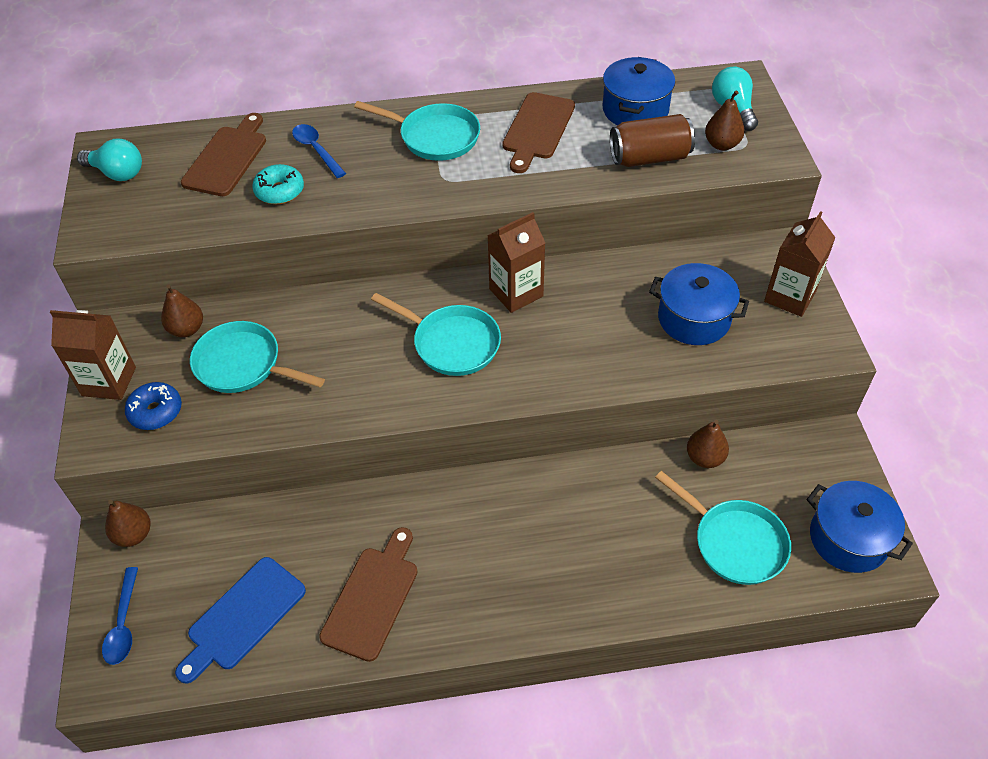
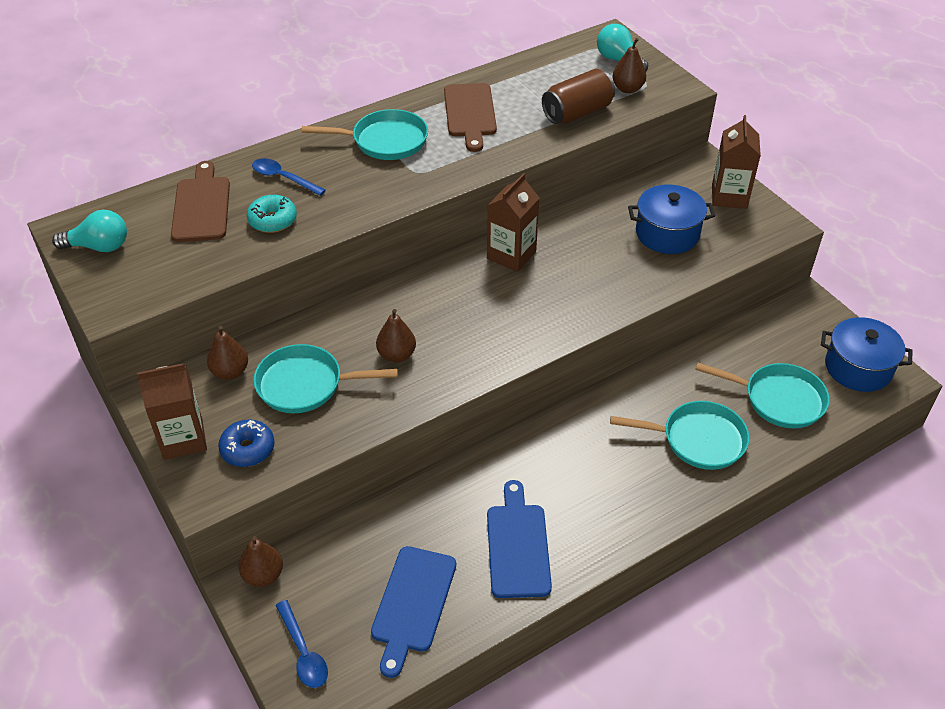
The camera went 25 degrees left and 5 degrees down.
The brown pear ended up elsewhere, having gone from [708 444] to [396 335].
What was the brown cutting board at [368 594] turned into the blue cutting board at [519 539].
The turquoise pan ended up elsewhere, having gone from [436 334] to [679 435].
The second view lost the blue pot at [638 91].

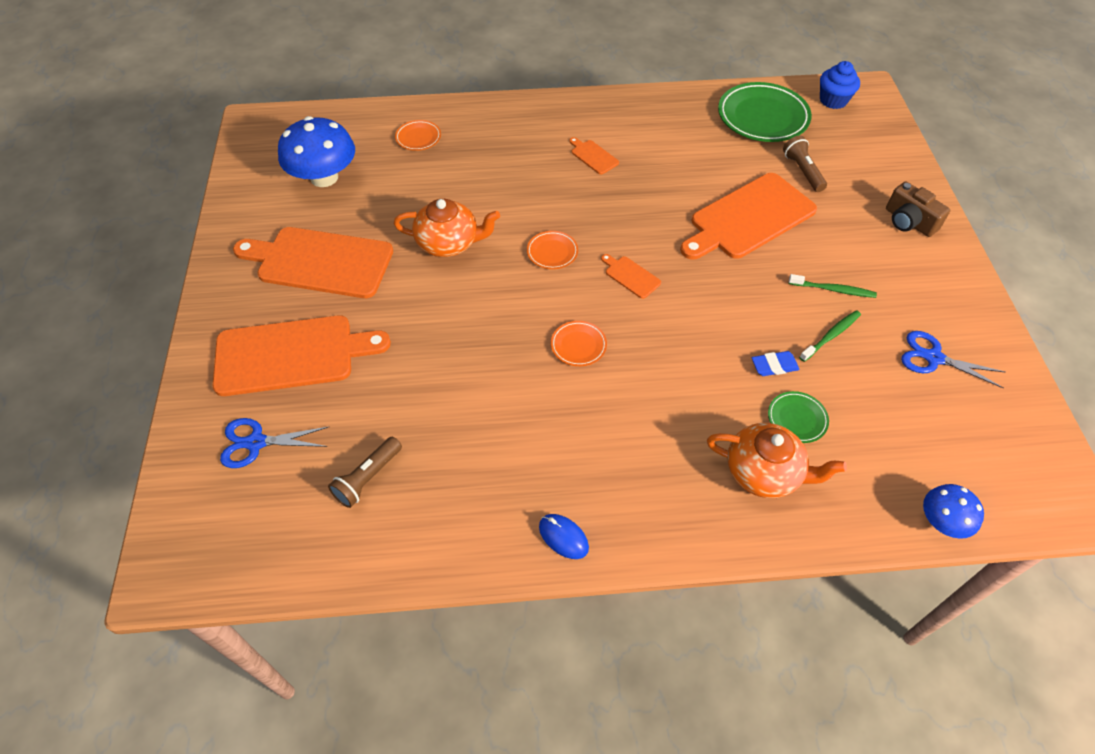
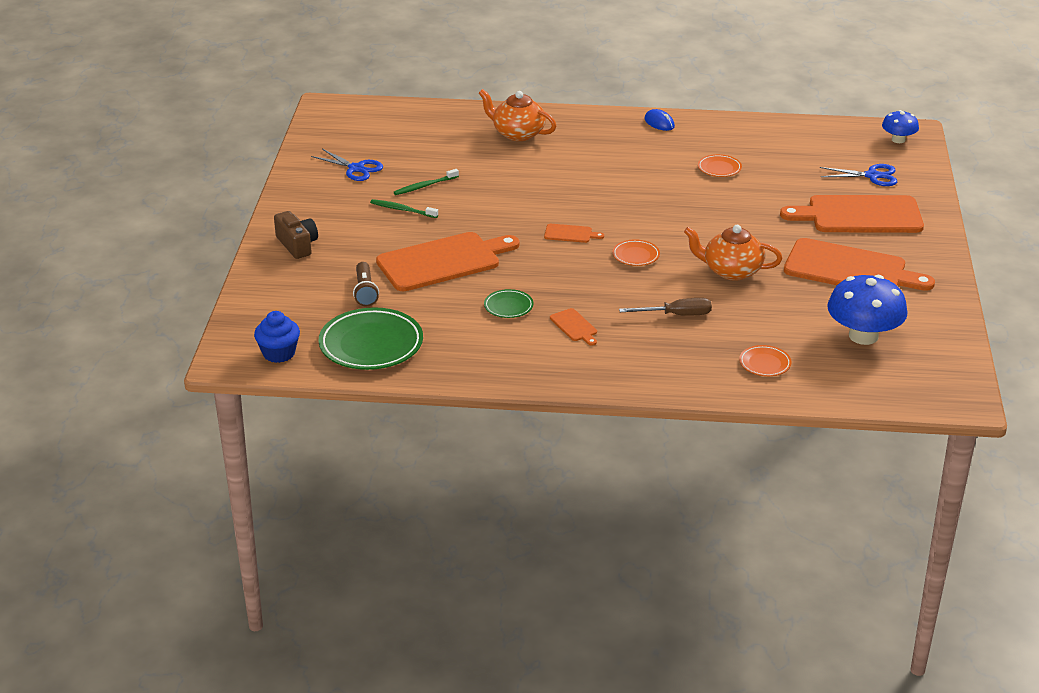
The camera went 170 degrees left and 20 degrees down.
The green plate ended up elsewhere, having gone from [798 417] to [509 303].
The orange cutting board at [631 276] ended up facing another way, 45 degrees counterclockwise from before.
The second view gained the brown screwdriver at [665 307].
The orange plate ended up elsewhere, having gone from [579 343] to [720 165].
The blue mushroom ended up elsewhere, having gone from [953 511] to [900 126].
The second view lost the brown flashlight at [365 472].
The second view lost the blue eraser at [776 363].

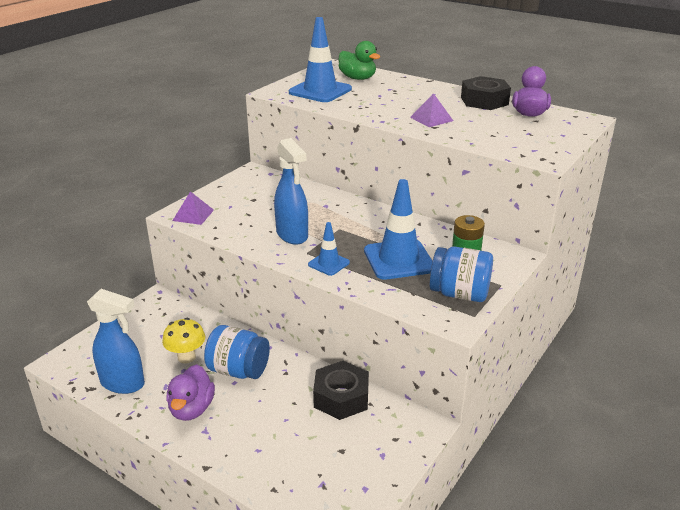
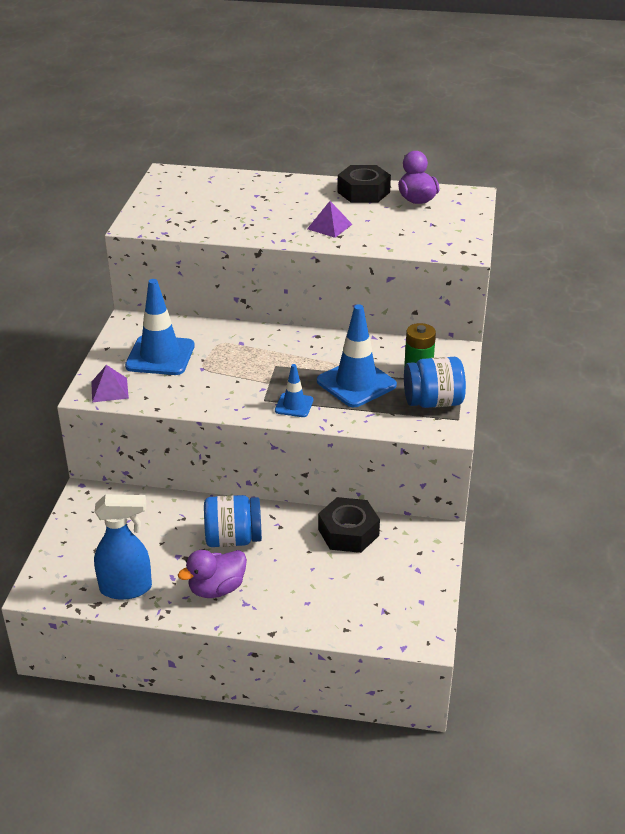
The camera went 25 degrees left and 5 degrees up.
The blue traffic cone ended up elsewhere, having gone from [320 59] to [160 327].
The purple duck at [190 392] ended up facing another way, 75 degrees clockwise from before.
The second view lost the yellow mushroom at [183 341].
The second view lost the blue spray bottle at [291 191].
The second view lost the green duck at [359 60].

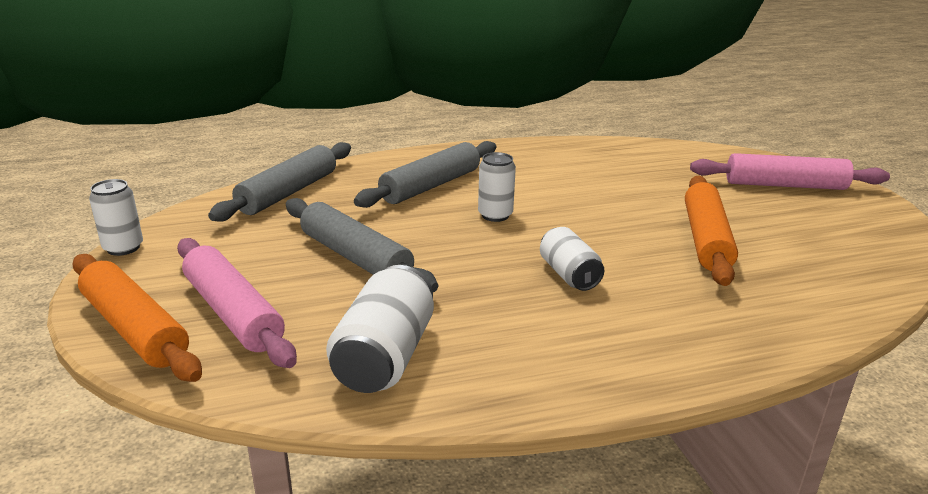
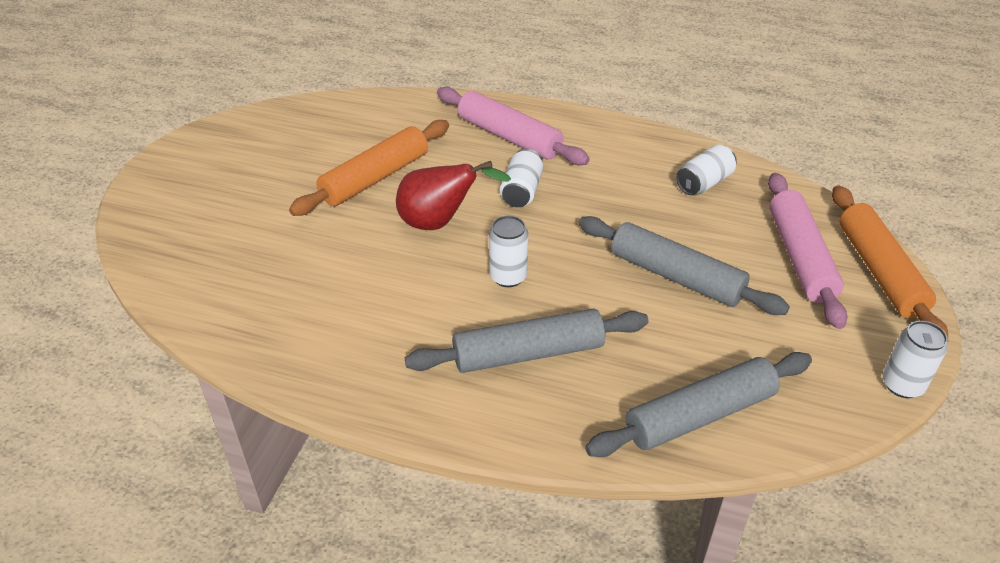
The camera went 145 degrees left and 15 degrees up.
The second view gained the red pear at [453 195].
The pink rolling pin ended up elsewhere, having gone from [790 171] to [513 126].
The grey rolling pin at [362 245] ended up facing another way, 45 degrees counterclockwise from before.
The size of the white can at [380 329] changed by a factor of 0.64.

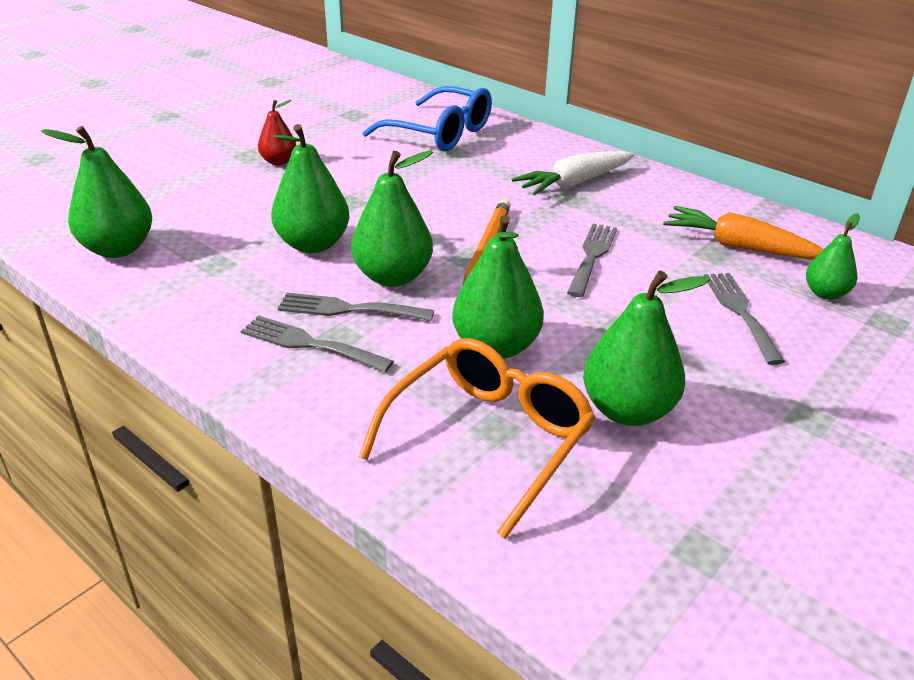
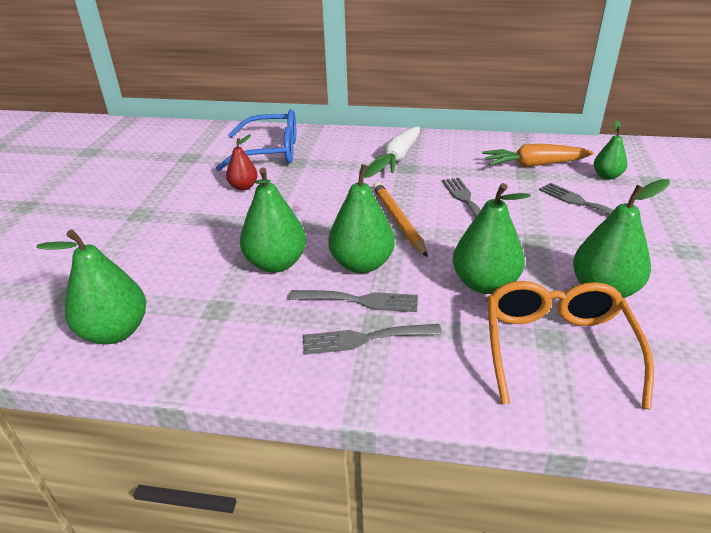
The camera went 30 degrees left and 0 degrees up.
The red pear ended up elsewhere, having gone from [277 132] to [242 162].
The grey fork at [356 307] ended up facing another way, 150 degrees counterclockwise from before.

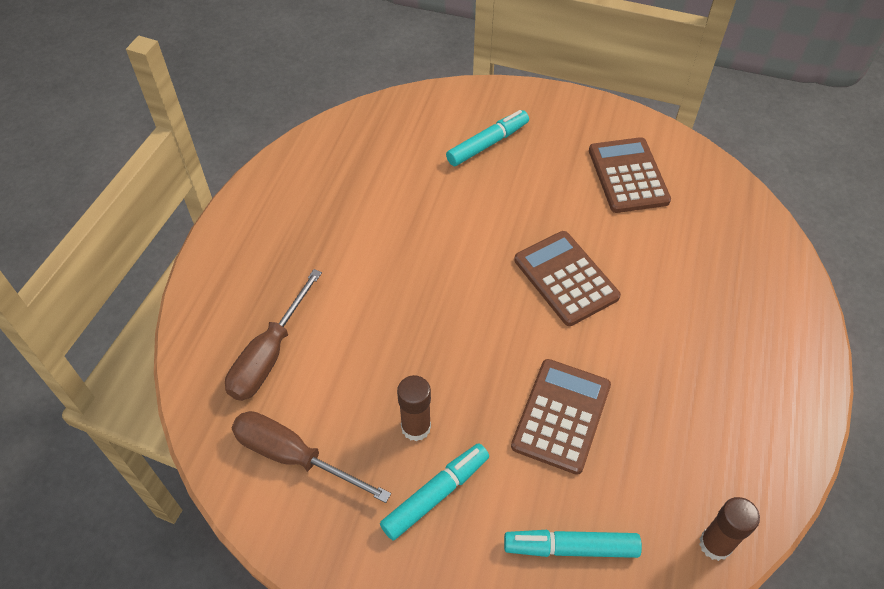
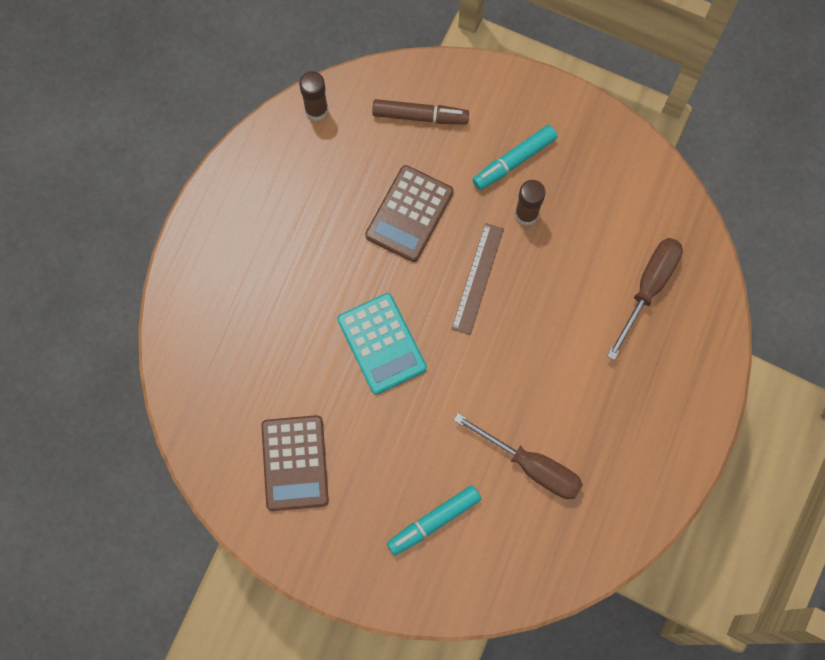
The camera went 175 degrees left and 20 degrees up.
What was the brown calculator at [567 278] turned into the turquoise calculator at [382 343].
What was the turquoise marker at [573 544] turned into the brown marker at [420 112].
The second view gained the brown ruler at [477 279].
The brown screwdriver ended up elsewhere, having gone from [311 457] to [518 456].

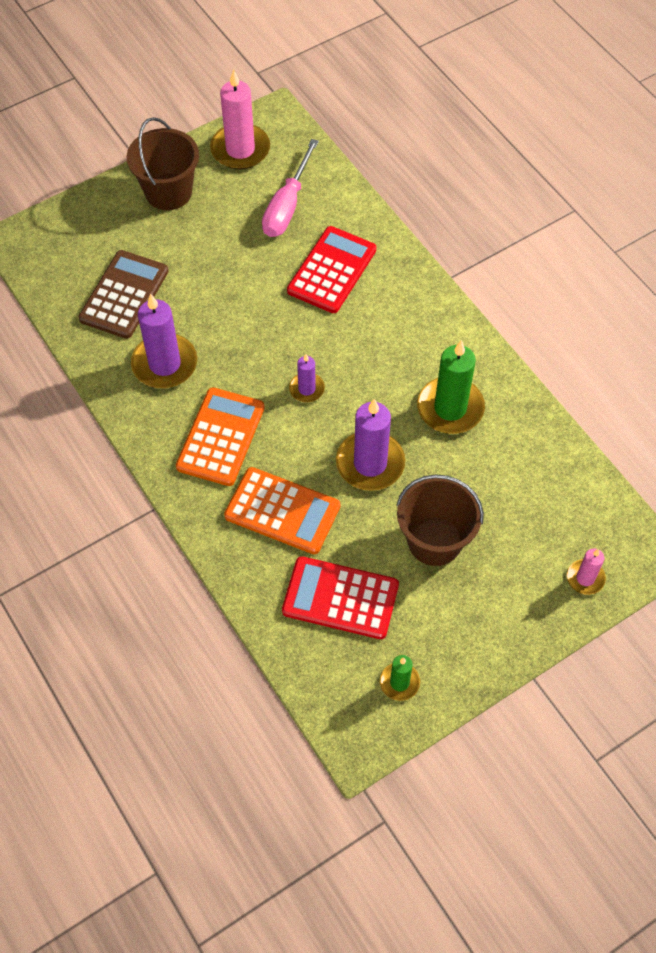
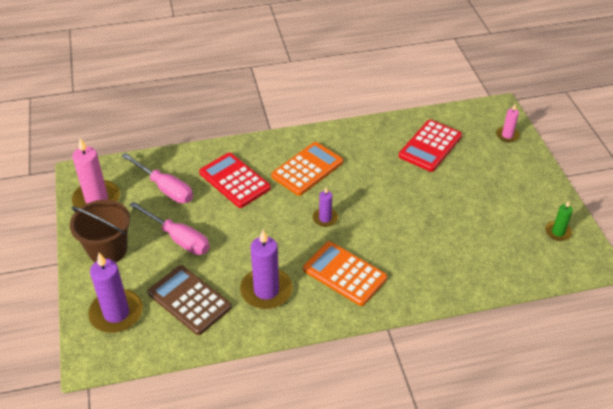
The camera went 70 degrees left and 15 degrees down.
The purple candle ended up elsewhere, having gone from [370 445] to [115 293].
The second view gained the pink screwdriver at [169 228].
The orange calculator ended up elsewhere, having gone from [282 510] to [307 169].
The red calculator ended up elsewhere, having gone from [340 597] to [430 146].
The second view lost the brown bucket at [440 520].
The second view lost the green candle at [451 387].

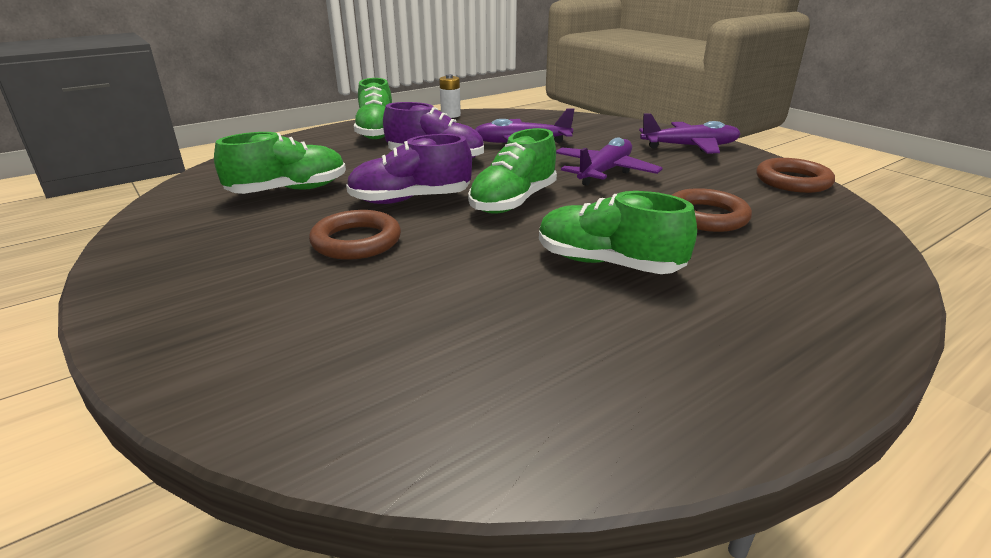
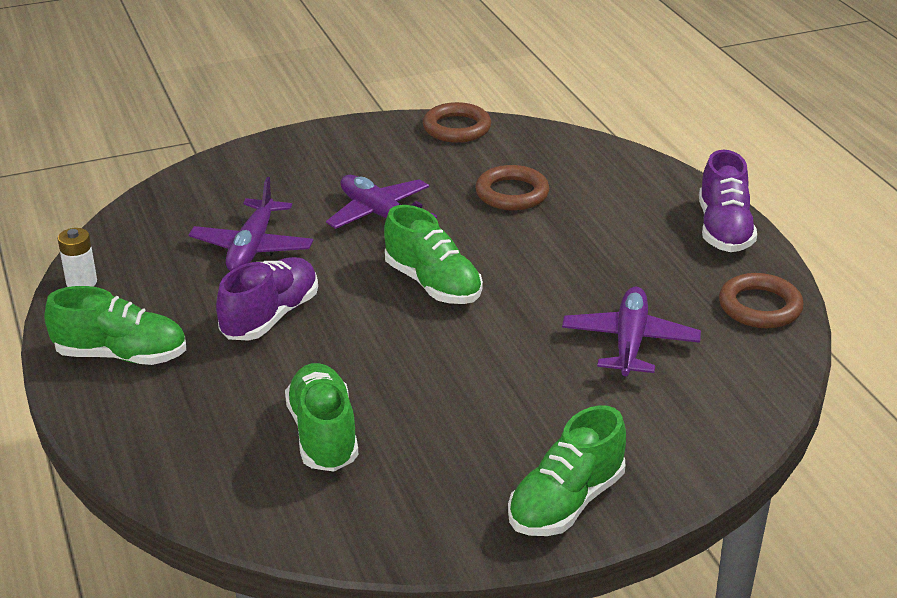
The camera went 75 degrees left and 5 degrees up.
The green shoe ended up elsewhere, having gone from [618 232] to [567 470].
The purple plane ended up elsewhere, having gone from [689 133] to [631 331].
The purple shoe ended up elsewhere, having gone from [409 169] to [728 201].
The brown ring ended up elsewhere, having gone from [355 235] to [761 300].

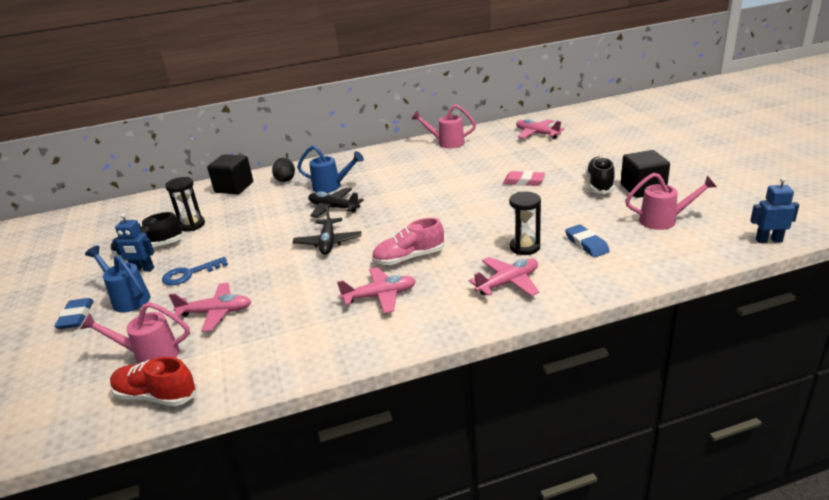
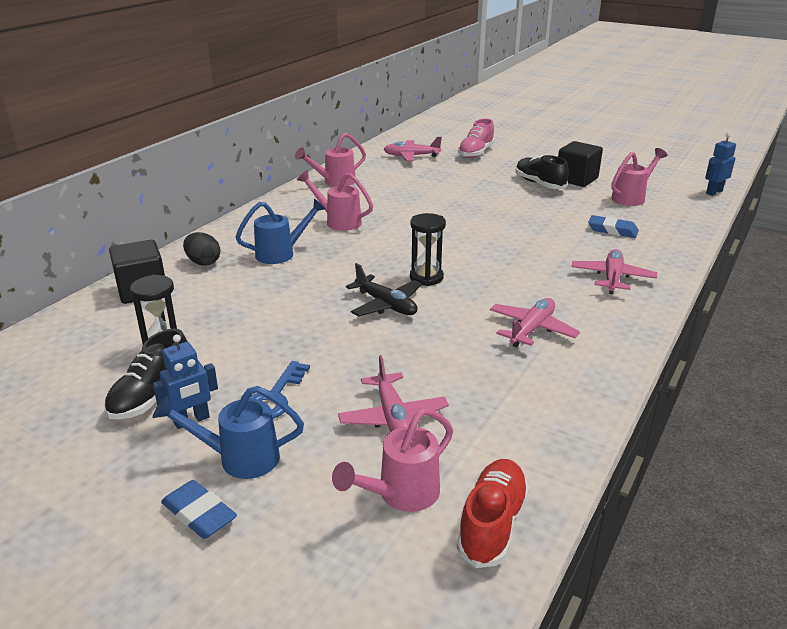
The camera went 45 degrees left and 0 degrees up.
The second view gained the pink watering can at [335 200].
The pink plane at [210 307] ended up facing another way, 120 degrees clockwise from before.
The black hourglass ended up elsewhere, having gone from [525 223] to [428 249].
The red shoe at [153 381] ended up facing another way, 135 degrees clockwise from before.
The pink shoe ended up elsewhere, having gone from [408 241] to [476 138].
The second view lost the black plane at [336 203].
The second view lost the pink eraser at [524 178].

